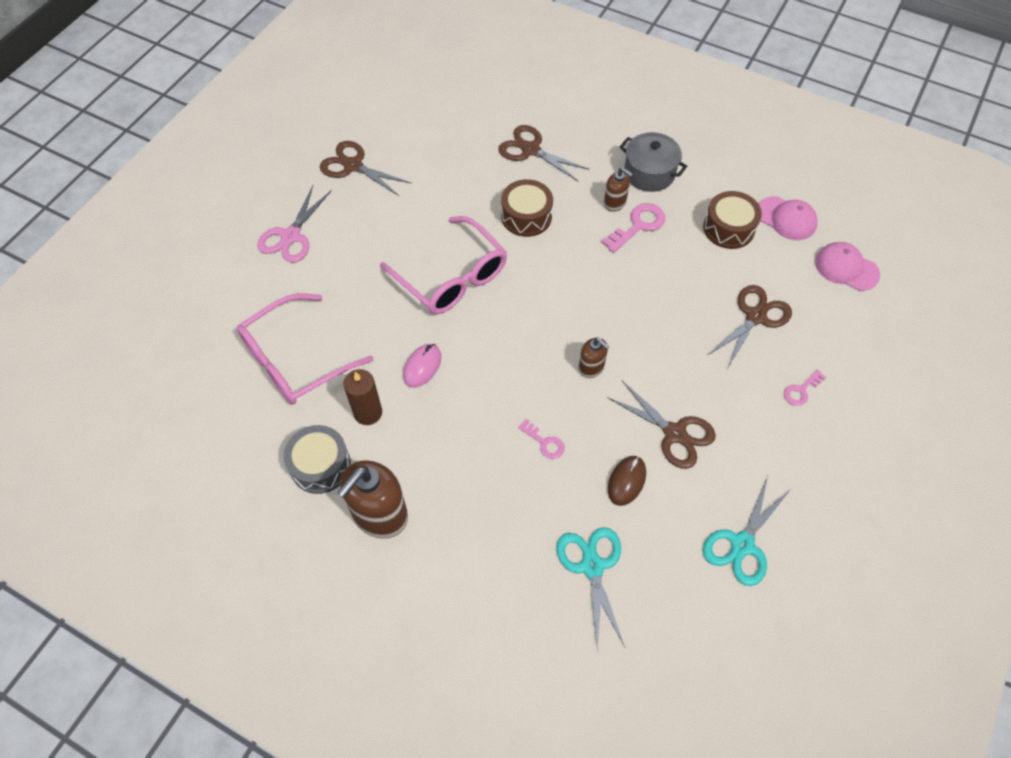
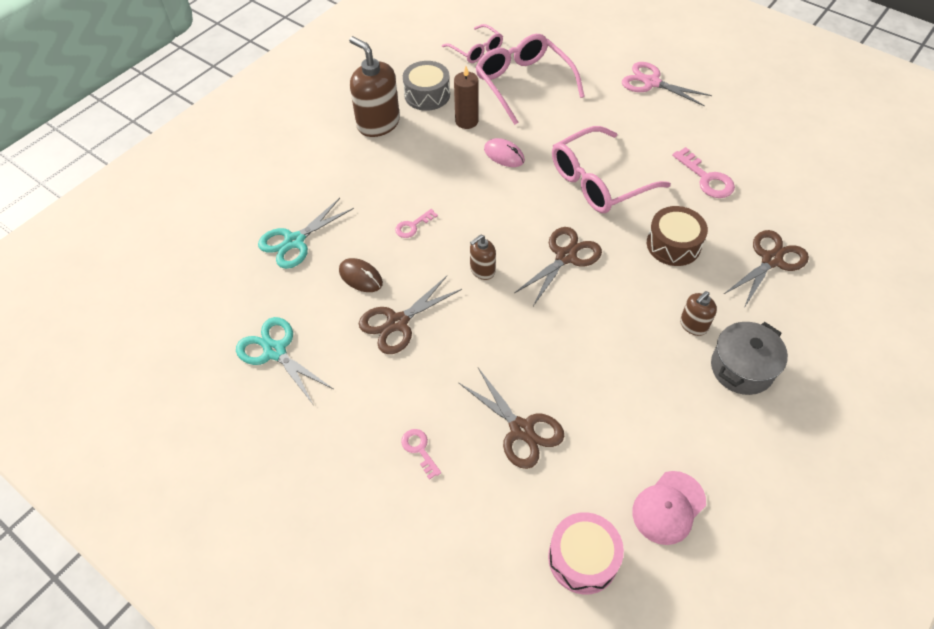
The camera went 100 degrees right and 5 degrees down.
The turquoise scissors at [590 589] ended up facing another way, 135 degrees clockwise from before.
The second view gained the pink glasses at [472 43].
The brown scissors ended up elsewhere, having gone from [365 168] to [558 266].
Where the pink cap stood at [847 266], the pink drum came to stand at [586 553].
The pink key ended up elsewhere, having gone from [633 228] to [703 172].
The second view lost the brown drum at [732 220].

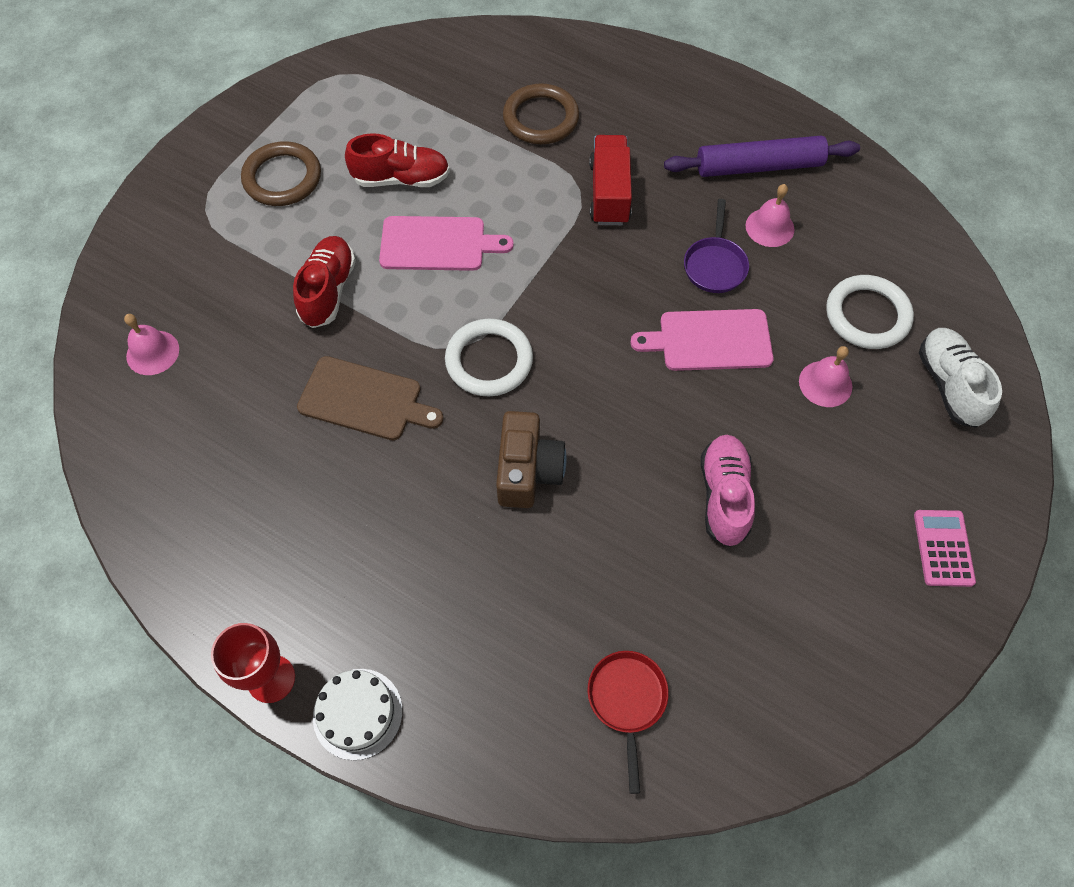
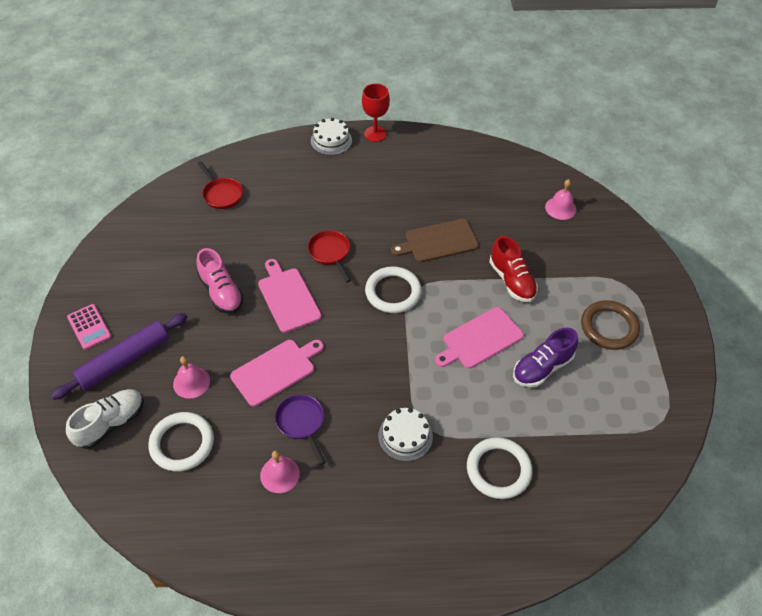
The camera went 145 degrees right and 10 degrees down.
The purple rolling pin ended up elsewhere, having gone from [762 156] to [119 356].
The white shoe at [960 378] ended up facing another way, 90 degrees counterclockwise from before.
The second view gained the pink cutting board at [290 296].
Where the brown camera stood at [531 459], the red pan came to stand at [329 256].
Where the red truck stood at [610 180], the white cake came to stand at [405 435].
What was the brown ring at [541 113] turned into the white ring at [499 468].
What was the red shoe at [397 160] turned into the purple shoe at [545 357].

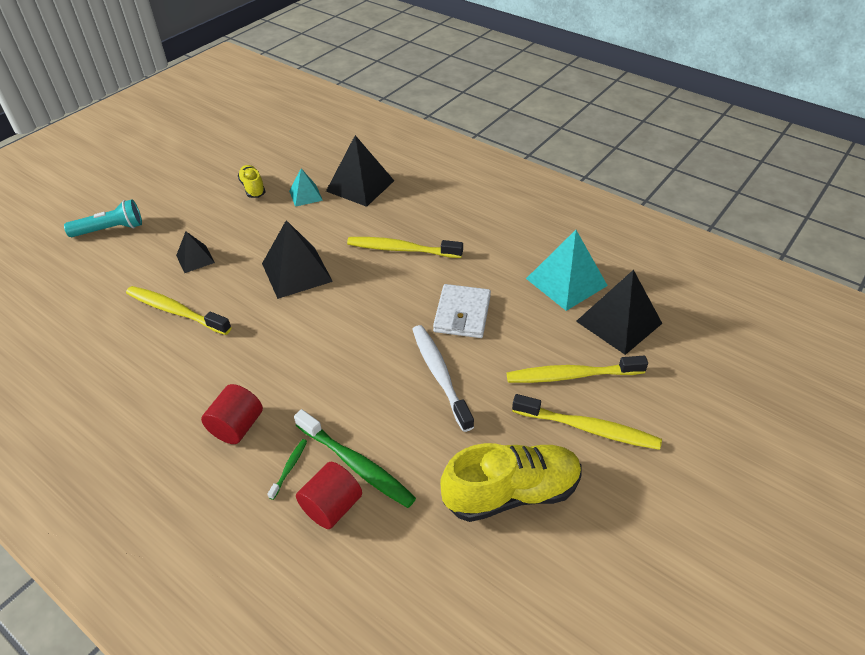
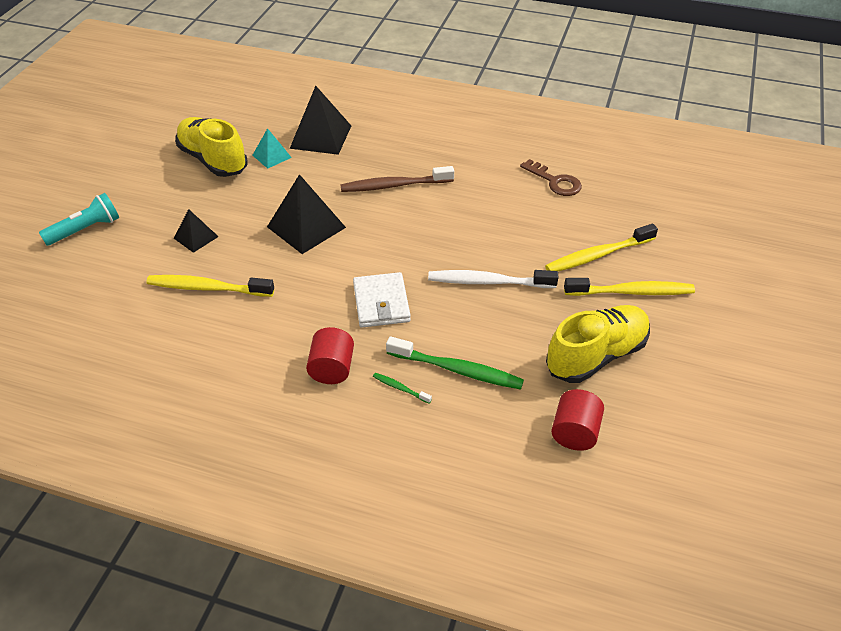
The camera went 20 degrees left and 0 degrees up.
The size of the yellow shoe at [252 181] changed by a factor of 1.89.
What was the yellow toothbrush at [405 247] turned into the brown toothbrush at [397 179].
The white wallet ended up elsewhere, having gone from [462 311] to [382 300].
The green toothbrush at [287 469] ended up facing another way, 60 degrees counterclockwise from before.
The white toothbrush at [443 378] ended up facing another way, 45 degrees counterclockwise from before.
Where the turquoise pyramid stood at [567 270], the brown key came to stand at [551 177].
The red cylinder ended up elsewhere, having gone from [329 495] to [577 420].
The second view lost the black pyramid at [619 312].

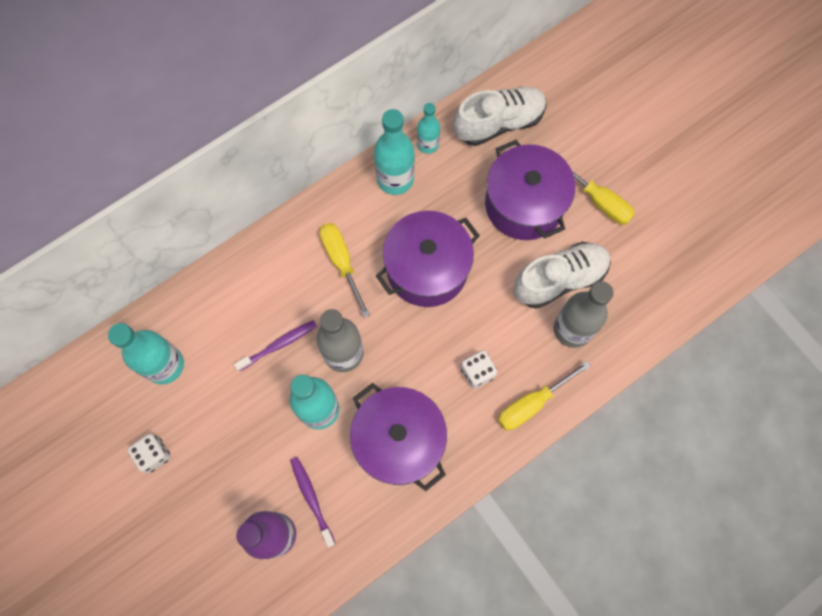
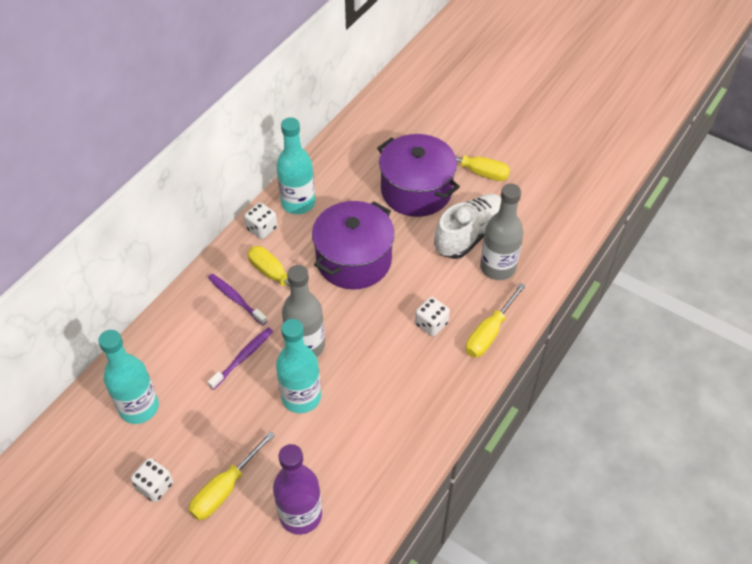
The camera went 20 degrees left and 20 degrees down.
The second view gained the yellow screwdriver at [232 475].
The purple toothbrush ended up elsewhere, having gone from [313 502] to [237 299].
The second view gained the white dice at [260 221].
The second view lost the purple pot at [398 437].
The second view lost the turquoise bottle at [428 128].
The second view lost the white shoe at [500 116].

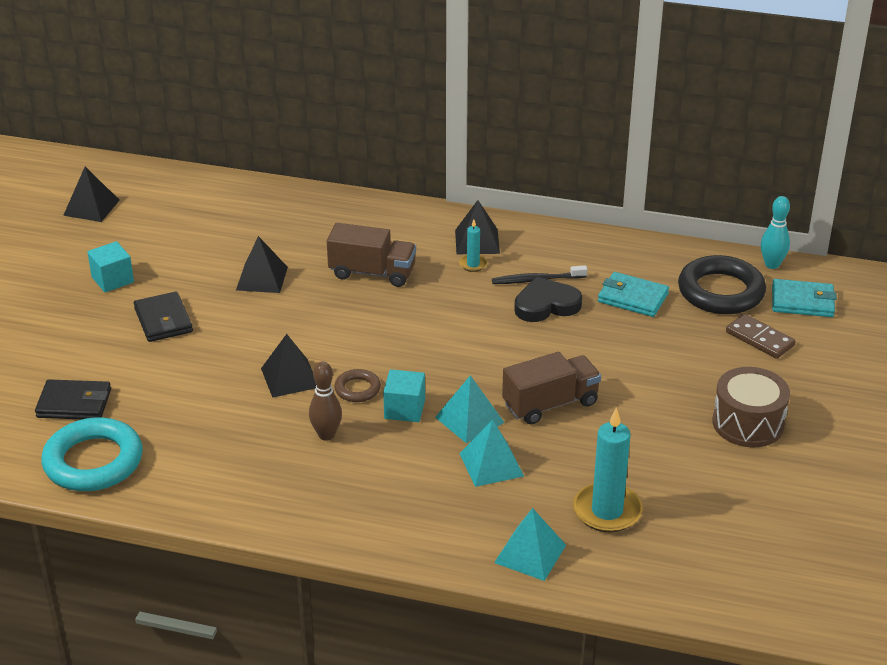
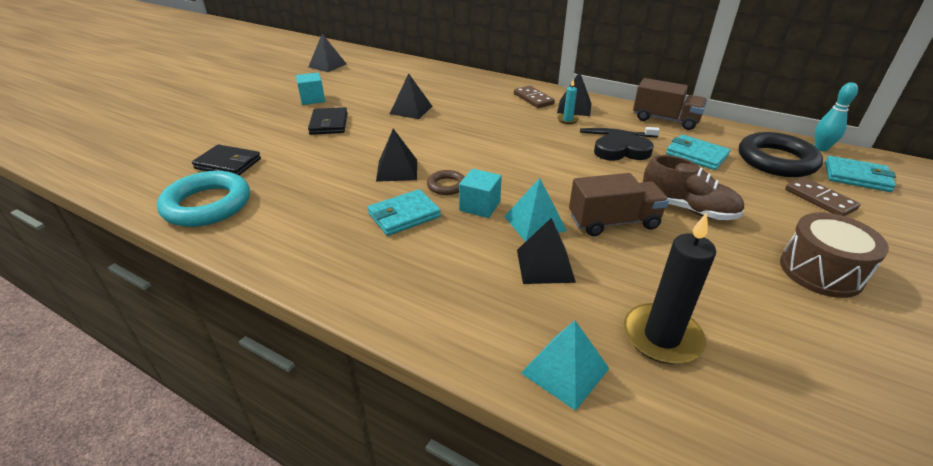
The camera went 15 degrees right and 0 degrees up.
Where the brown bowling pin stood at [325 401], the turquoise wallet came to stand at [404 212].
The second view gained the brown domino at [534 97].
What was the turquoise pyramid at [491 453] turned into the black pyramid at [546 251].
What was the turquoise candle at [607 469] turned into the black candle at [670 288].
The brown truck ended up elsewhere, having gone from [371 255] to [670 104].
The second view gained the brown shoe at [693 187].

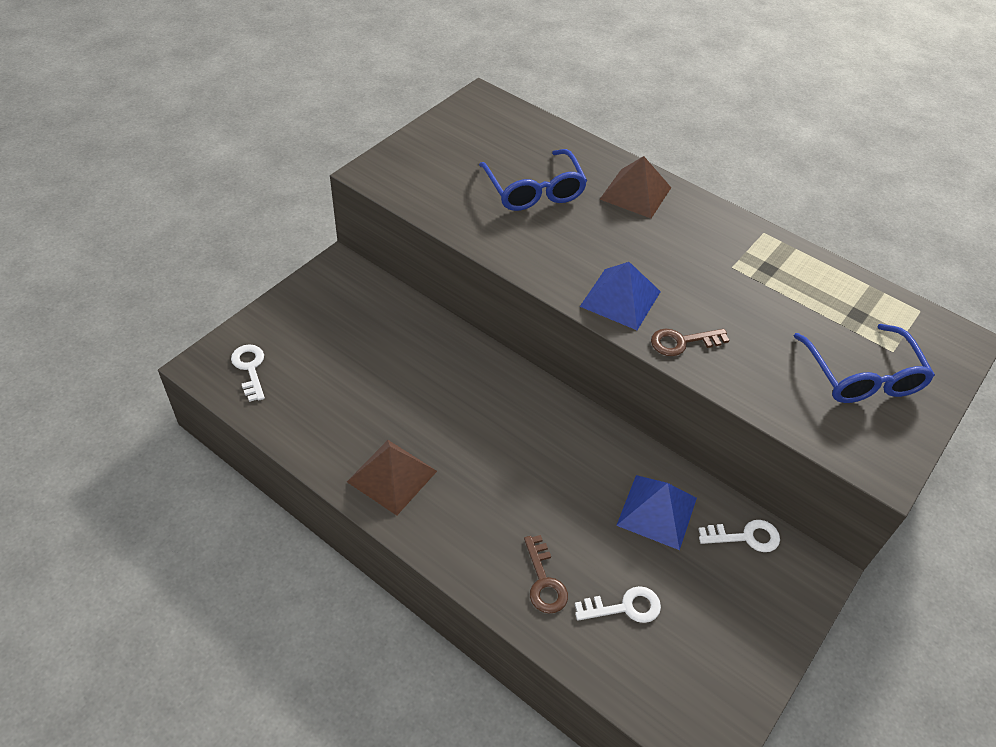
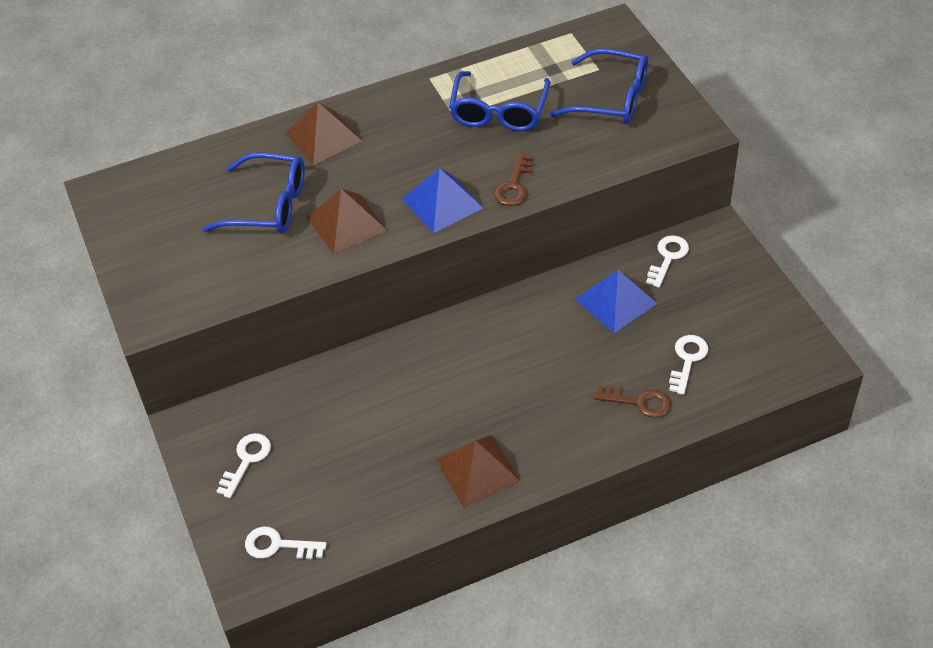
The camera went 55 degrees left and 0 degrees up.
The second view gained the white key at [244 465].
The second view gained the brown pyramid at [347 221].
The second view gained the blue glasses at [499 101].

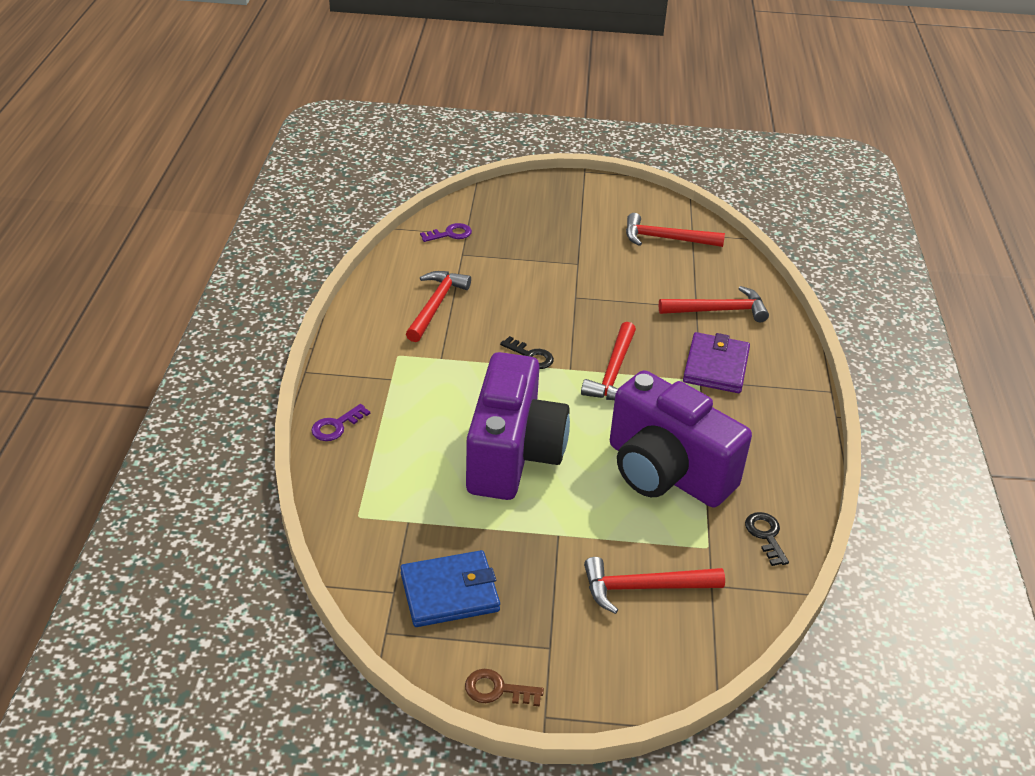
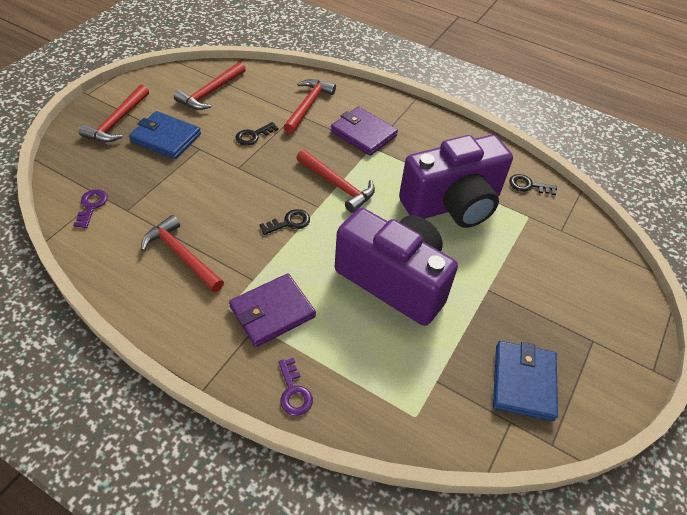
The camera went 65 degrees left and 10 degrees up.
The red hammer ended up elsewhere, having gone from [654 585] to [114 113].
The second view gained the blue wallet at [165 135].
The second view gained the purple wallet at [272 310].
The second view gained the black key at [257 134].
The second view lost the brown key at [504 688].

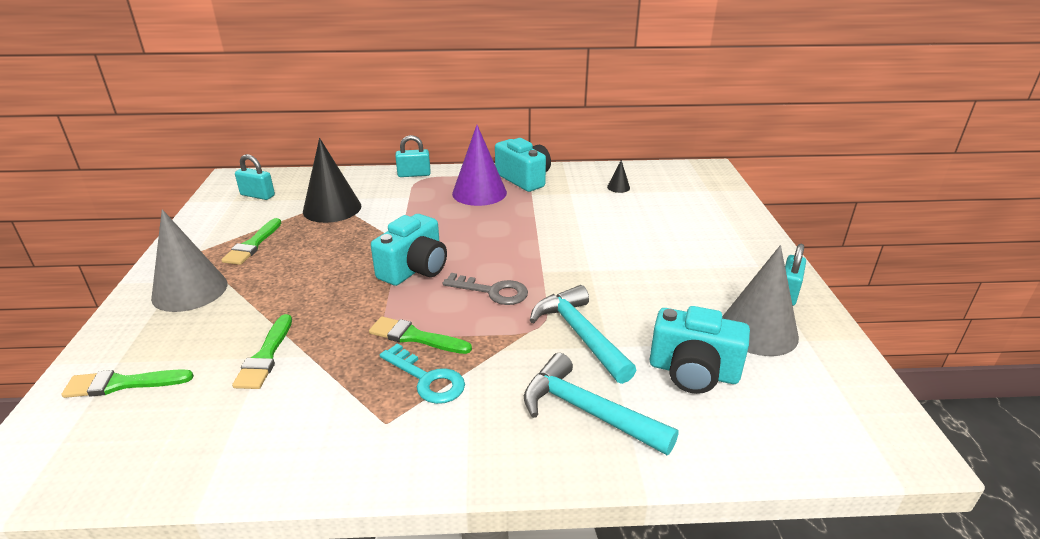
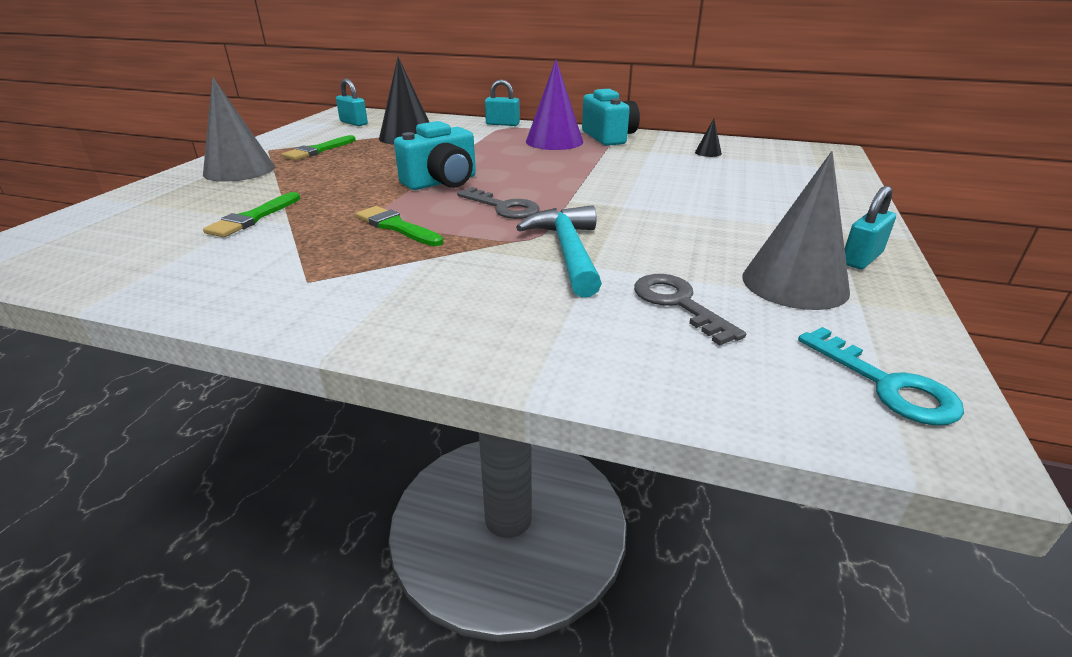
The camera went 20 degrees right and 0 degrees up.
Where the turquoise camera stood at [700 350], the grey key came to stand at [690 310].
The turquoise key ended up elsewhere, having gone from [422 373] to [881 376].
The second view lost the green brush at [128 383].
The second view lost the turquoise hammer at [601 404].

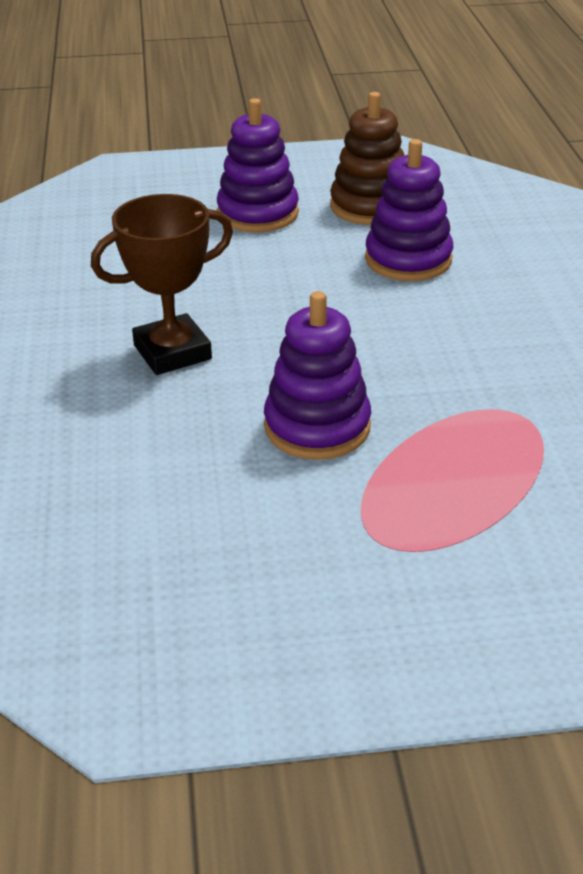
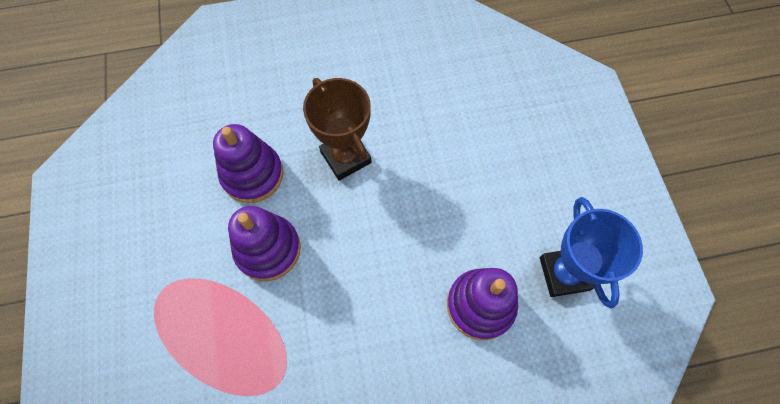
The camera went 85 degrees right and 30 degrees up.
The purple stacking toy ended up elsewhere, having gone from [258 165] to [248 163].
Where the brown stacking toy stood at [367 158], the blue trophy came to stand at [591 253].

